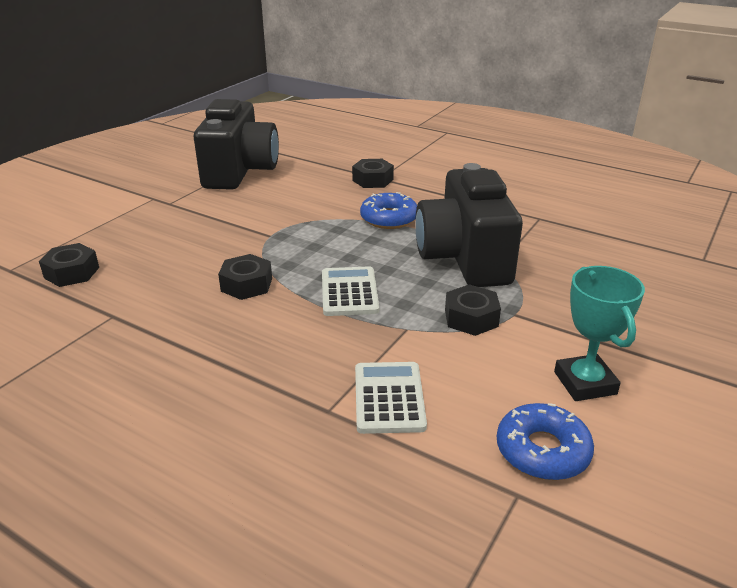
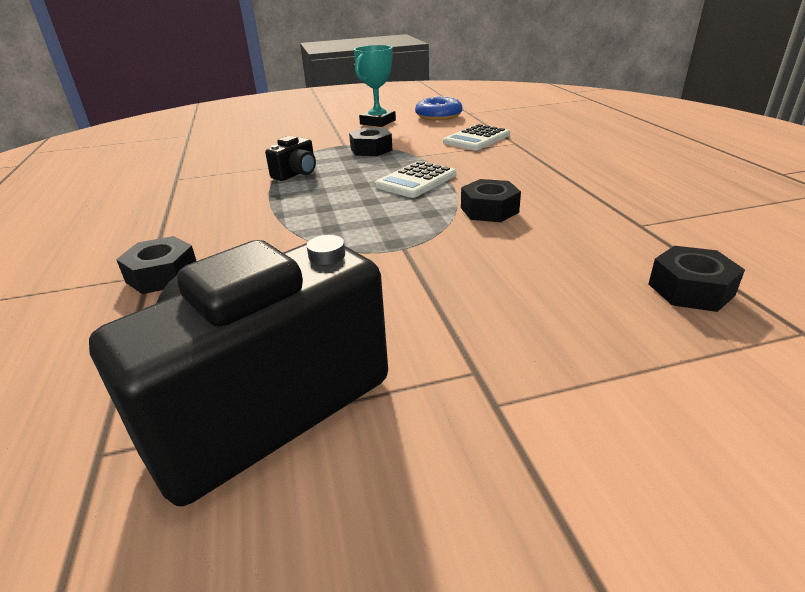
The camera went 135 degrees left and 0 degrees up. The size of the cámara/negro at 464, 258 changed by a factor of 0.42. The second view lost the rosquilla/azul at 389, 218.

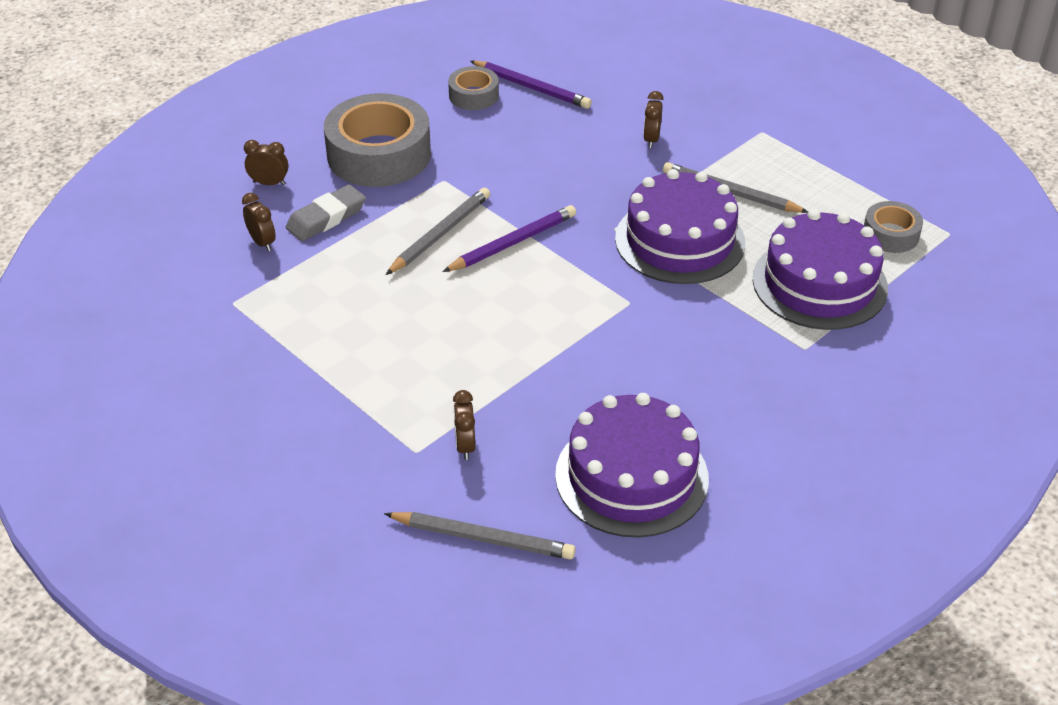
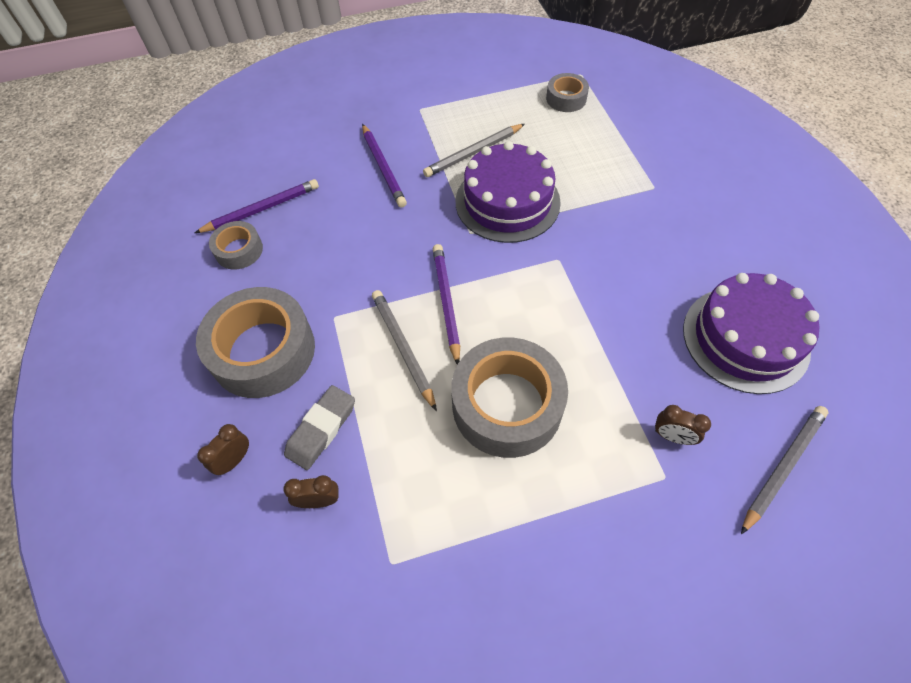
The camera went 60 degrees left and 15 degrees up. Where the despertador/marrón stood at 651, 139, the lápiz/morado came to stand at 383, 168. The goma de borrar/gris at 326, 218 ended up facing another way, 45 degrees clockwise from before. The second view lost the tarta/morado at 819, 283. The second view gained the cinta adhesiva/gris at 507, 405.

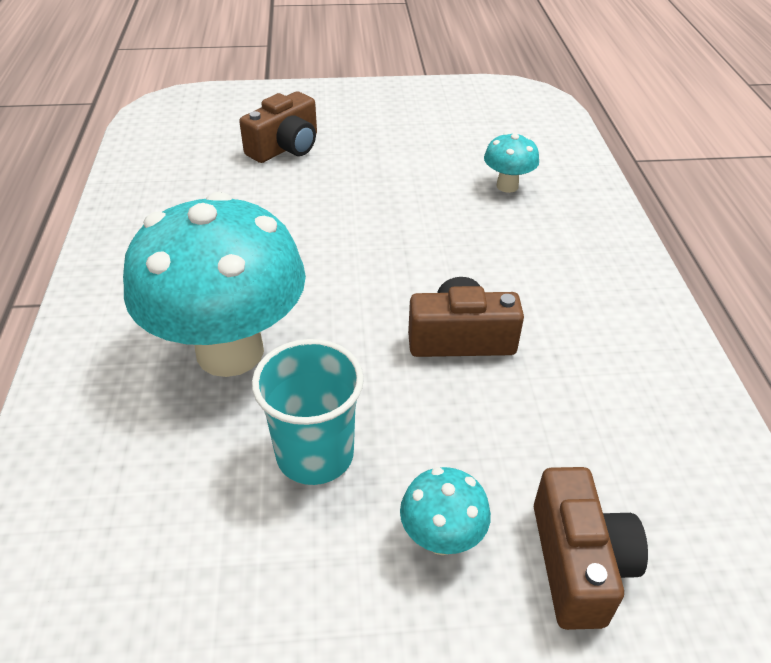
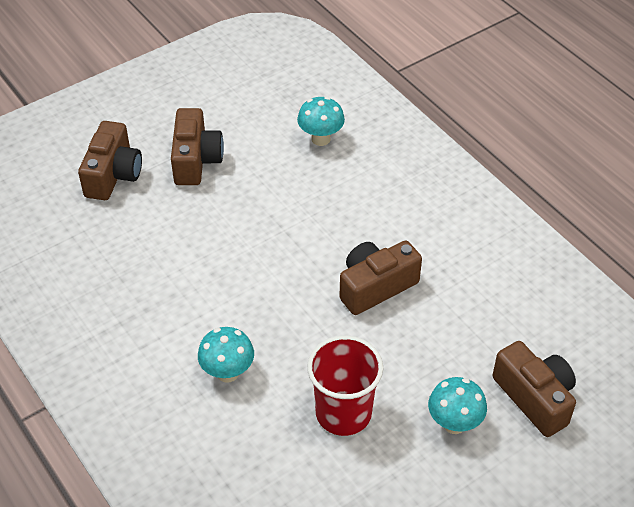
The camera went 30 degrees left and 5 degrees up. The size of the seta/turquesa at 230, 351 changed by a factor of 0.43. What was the vaso/turquesa at 315, 454 turned into the vaso/rojo at 343, 413. The second view gained the cámara/marrón at 196, 160.

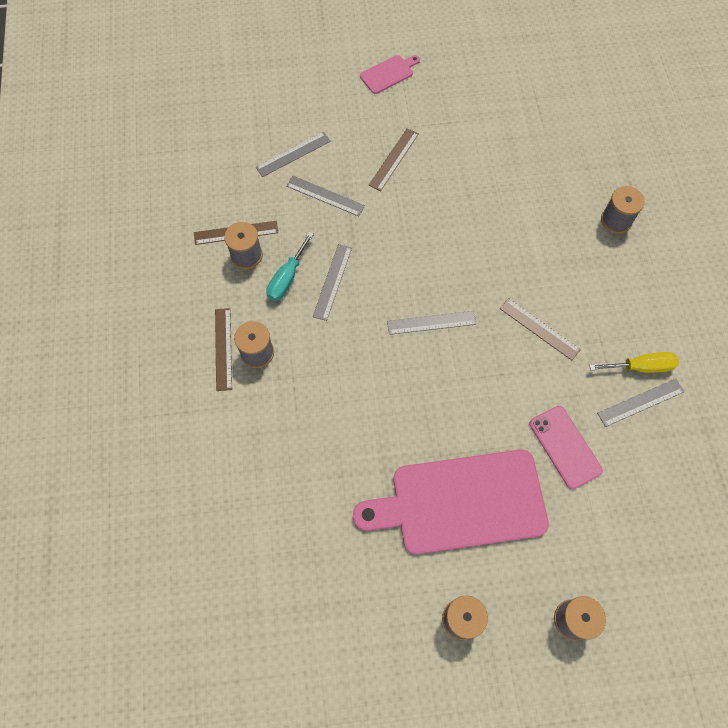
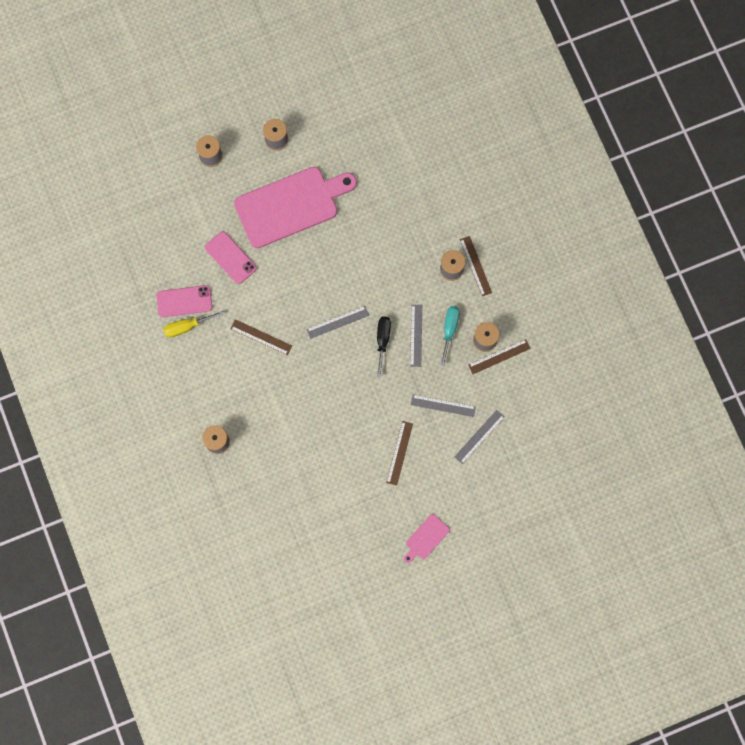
The camera went 165 degrees right and 10 degrees up. Where the regla/gris stood at 640, 402, the móvil/rosa came to stand at 184, 301. The second view gained the destornillador/negro at 382, 340.

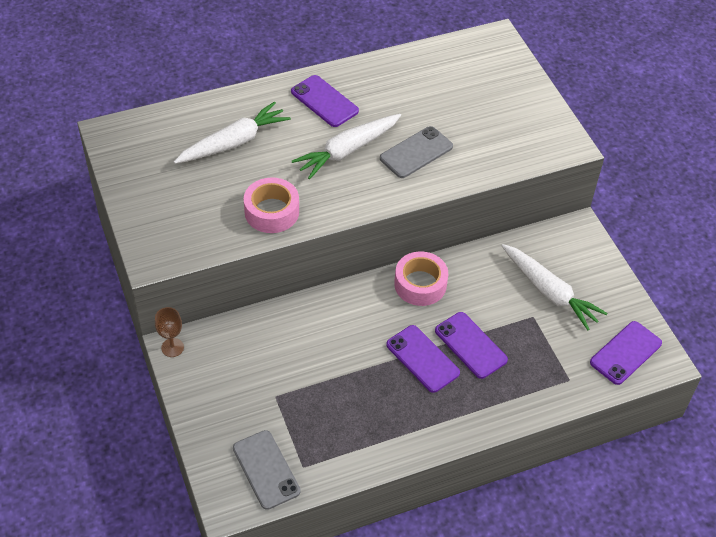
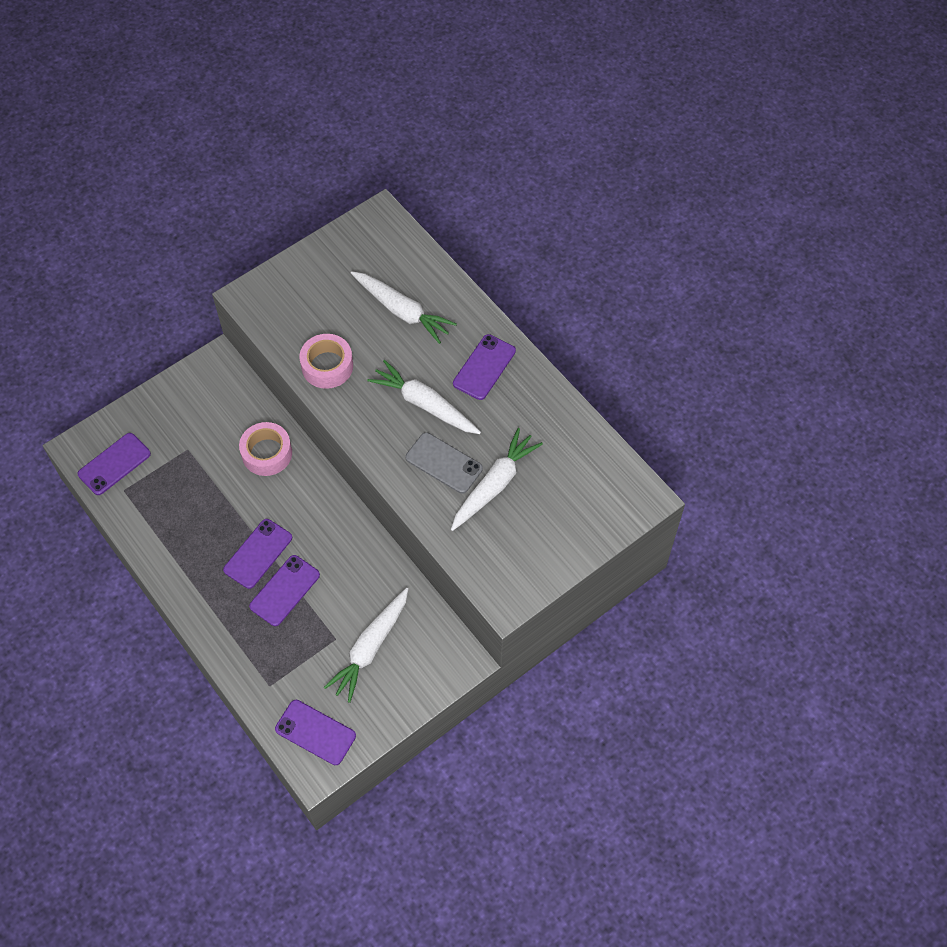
The camera went 75 degrees right and 10 degrees up. The cinta adhesiva/rosa ended up elsewhere, having gone from 420, 284 to 267, 453. The second view lost the copa/marrón at 172, 347. What was the móvil/gris at 266, 469 turned into the móvil/morado at 114, 464. The second view gained the zanahoria/blanco at 494, 484.

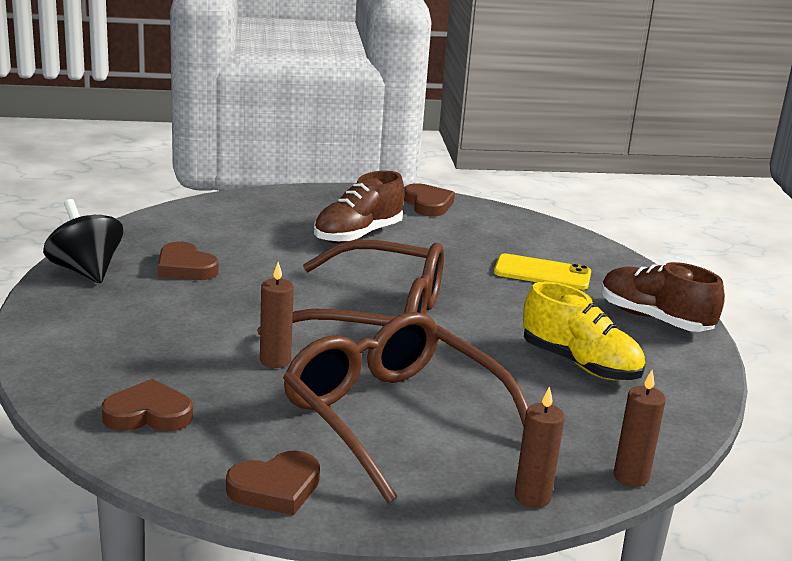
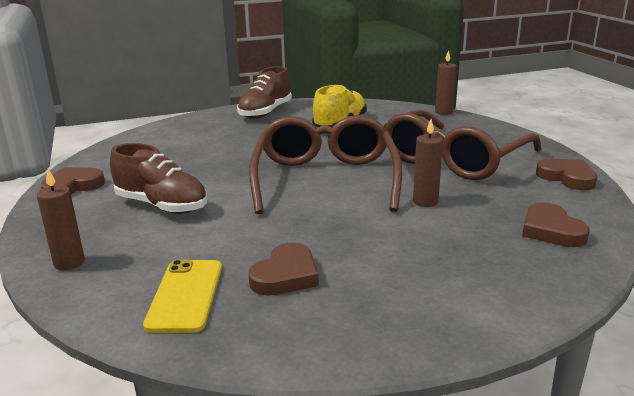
The camera went 100 degrees left and 0 degrees up. The second view lost the peonza/negro at 85, 271. The móvil/amarillo ended up elsewhere, having gone from 542, 273 to 185, 295. The vela/marrón ended up elsewhere, having gone from 532, 497 to 69, 263.

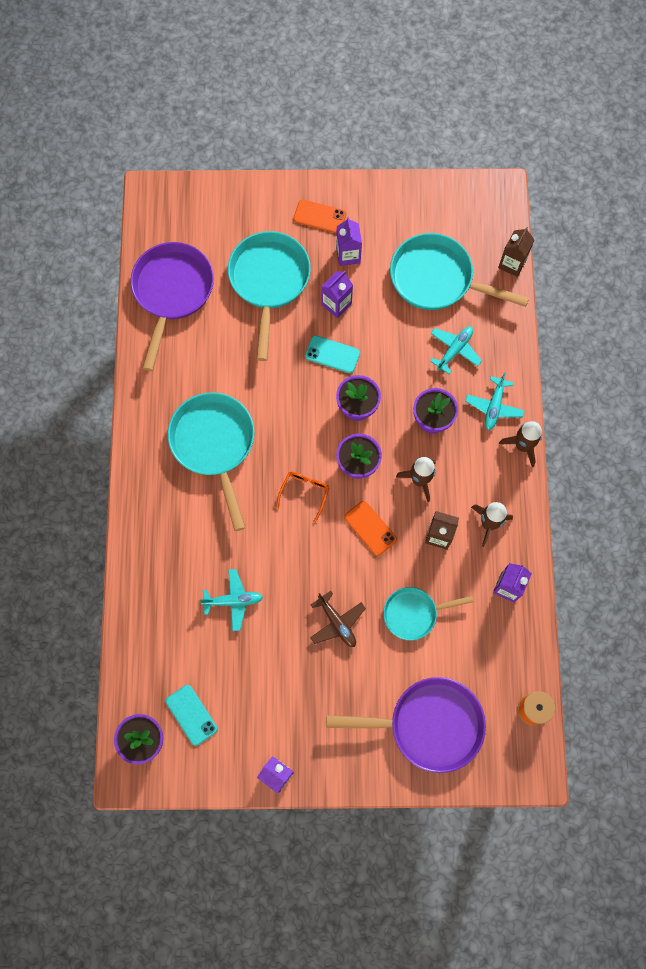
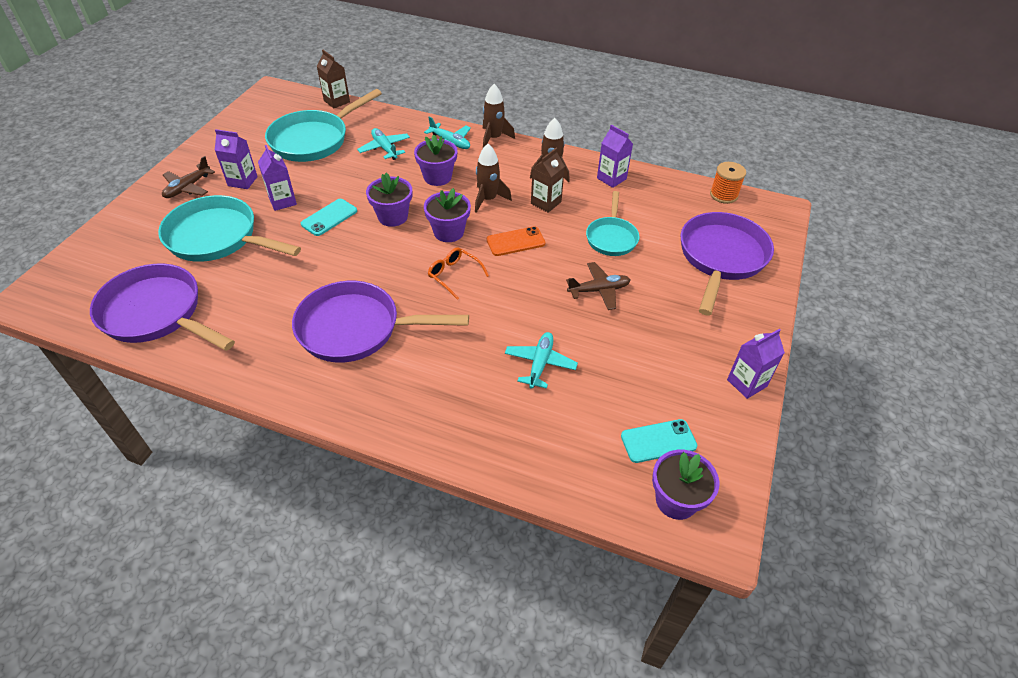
The camera went 70 degrees left and 25 degrees down. Where the móvil/naranja stood at 319, 217, the avión/marrón came to stand at 188, 187. What was the sartén/turquesa at 214, 444 turned into the sartén/morado at 356, 329.

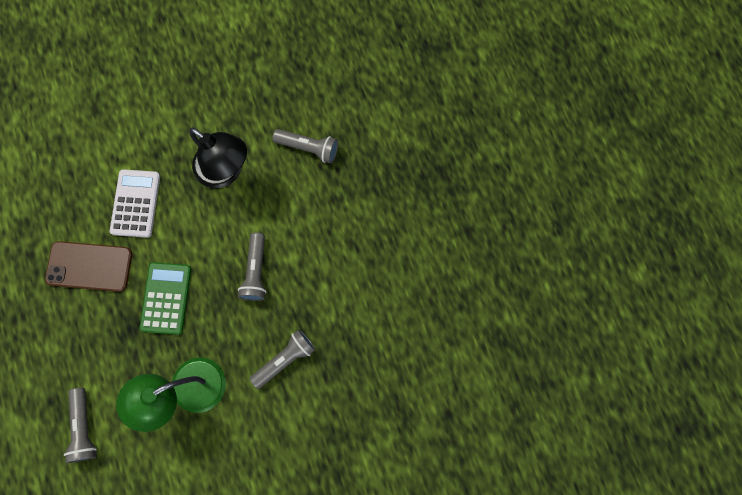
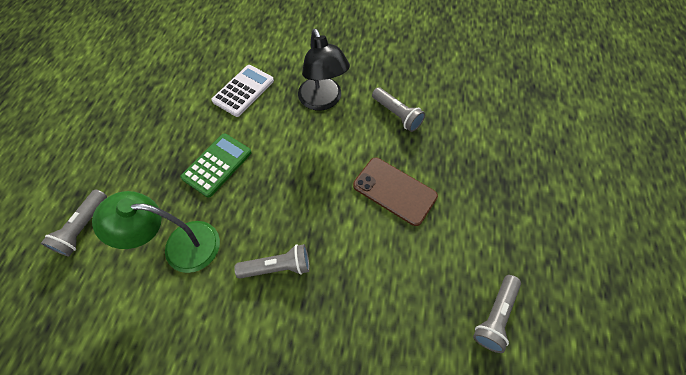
The camera went 30 degrees right and 15 degrees down. The lámpara de mano/gris ended up elsewhere, having gone from 256, 271 to 494, 315. The móvil/marrón ended up elsewhere, having gone from 89, 266 to 394, 191.

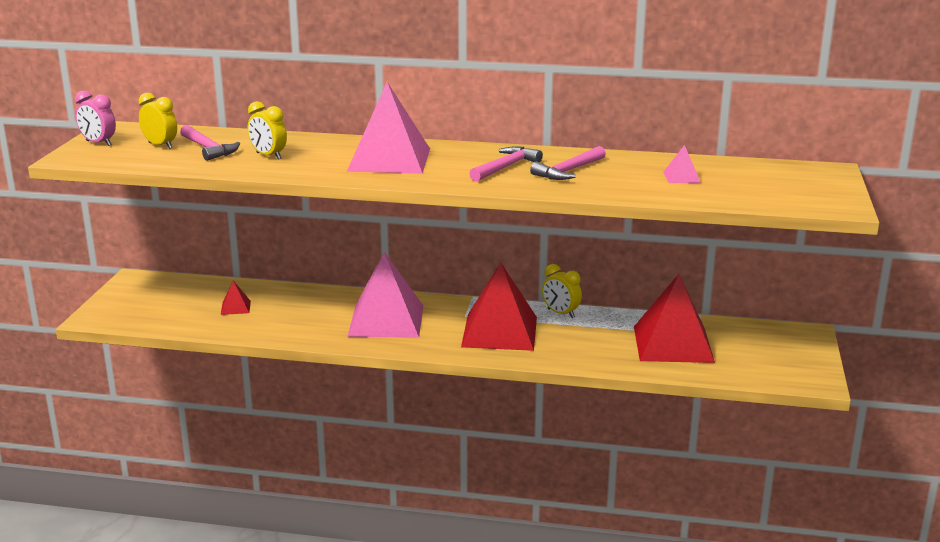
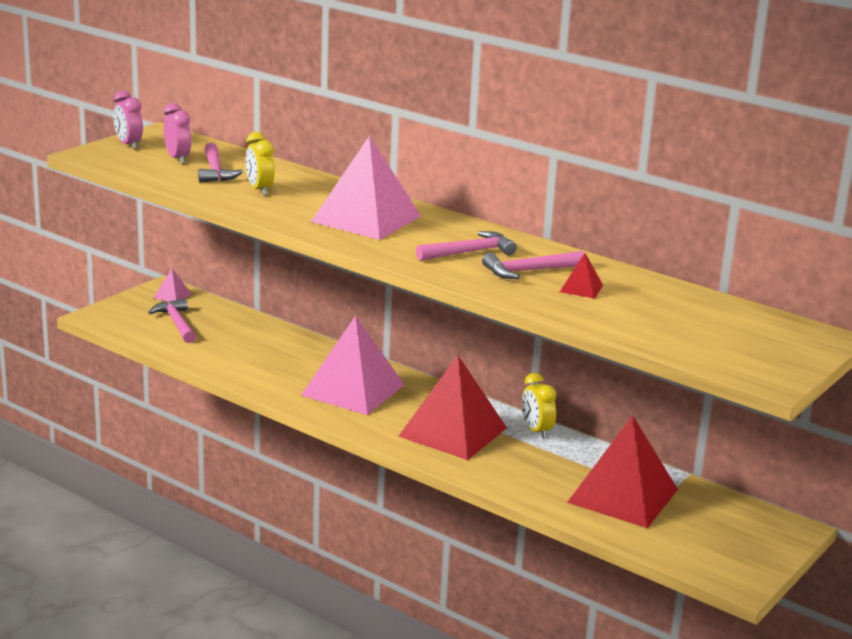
The camera went 25 degrees right and 0 degrees up. What was the despertador/amarillo at 160, 146 turned into the despertador/rosa at 178, 159. The pirámide/rosa ended up elsewhere, having gone from 681, 177 to 172, 295. The pirámide/rojo ended up elsewhere, having gone from 235, 307 to 581, 288. The second view gained the martillo/rosa at 176, 323.

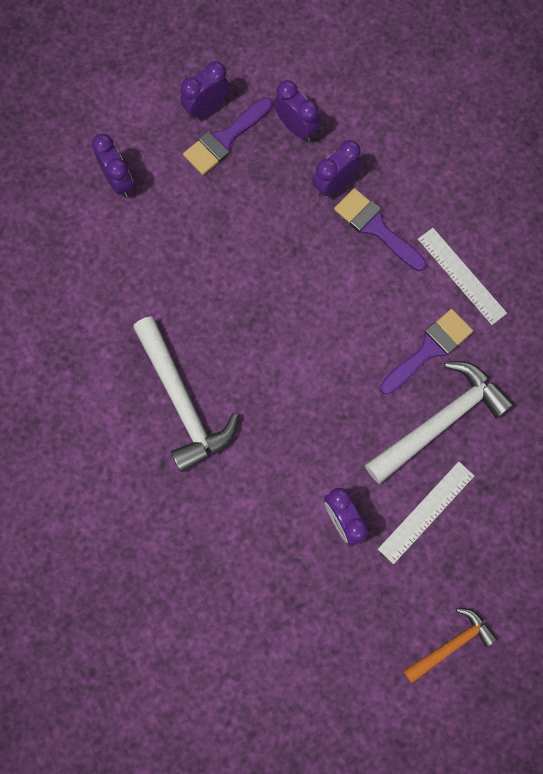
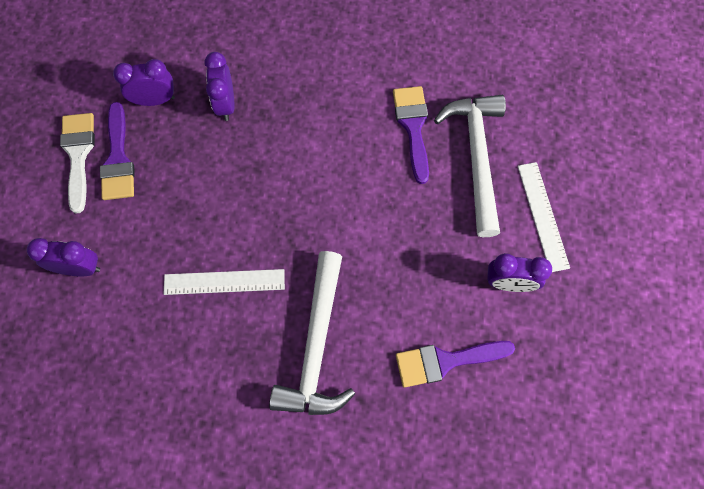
The camera went 55 degrees left and 5 degrees down. Where the despertador/morado stood at 206, 107, the pincel/blanco came to stand at 78, 154. The pincel/morado ended up elsewhere, having gone from 375, 227 to 445, 361. The regla/blanco ended up elsewhere, having gone from 461, 276 to 224, 282. The martillo/blanco at 182, 401 ended up facing another way, 90 degrees clockwise from before. The second view lost the martillo/naranja at 450, 645.

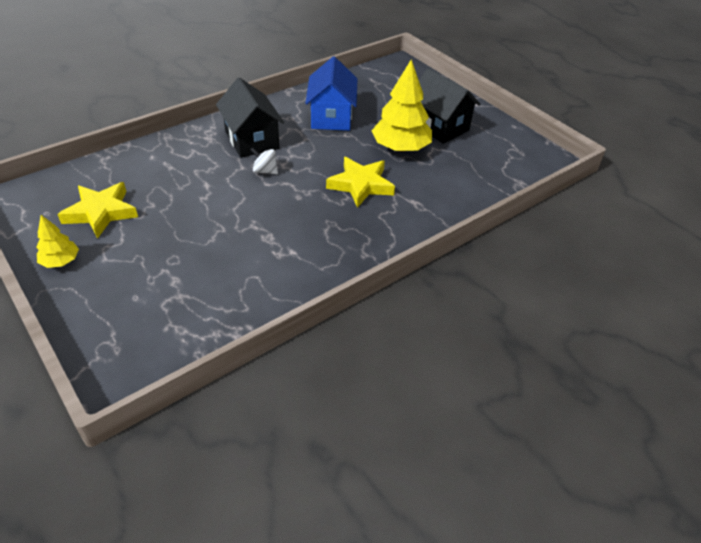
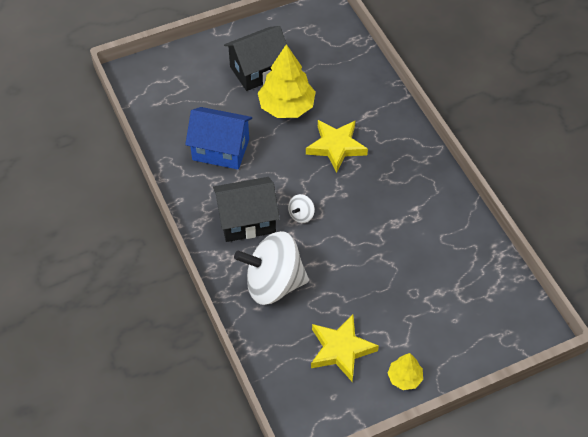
The camera went 75 degrees left and 10 degrees up. The second view gained the peonza/blanco at 273, 283.

